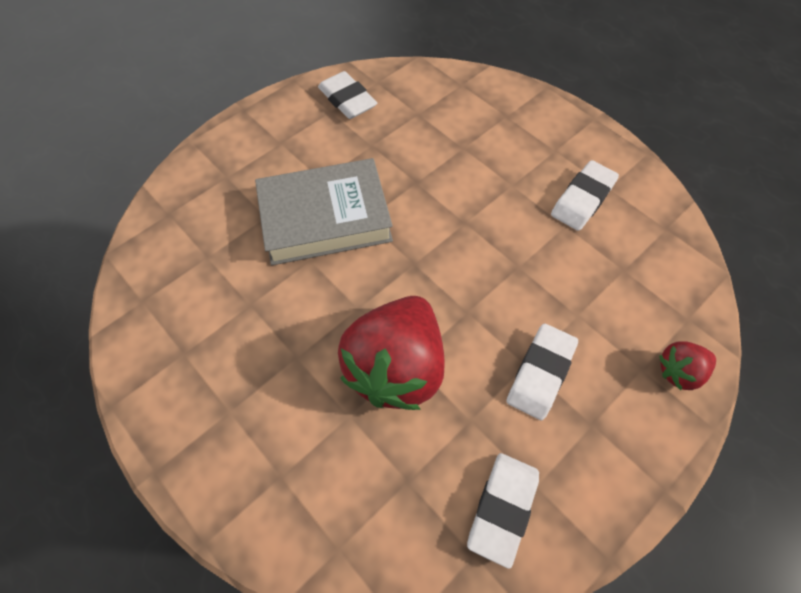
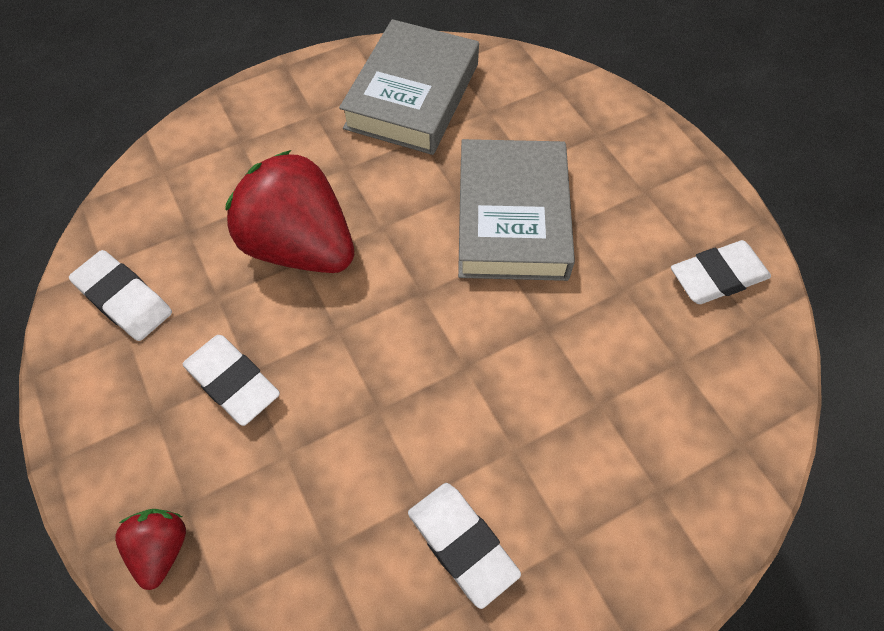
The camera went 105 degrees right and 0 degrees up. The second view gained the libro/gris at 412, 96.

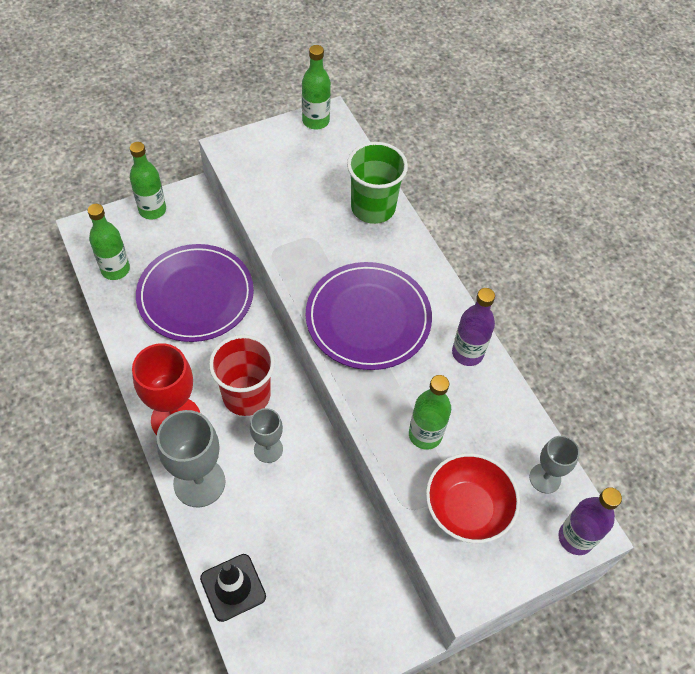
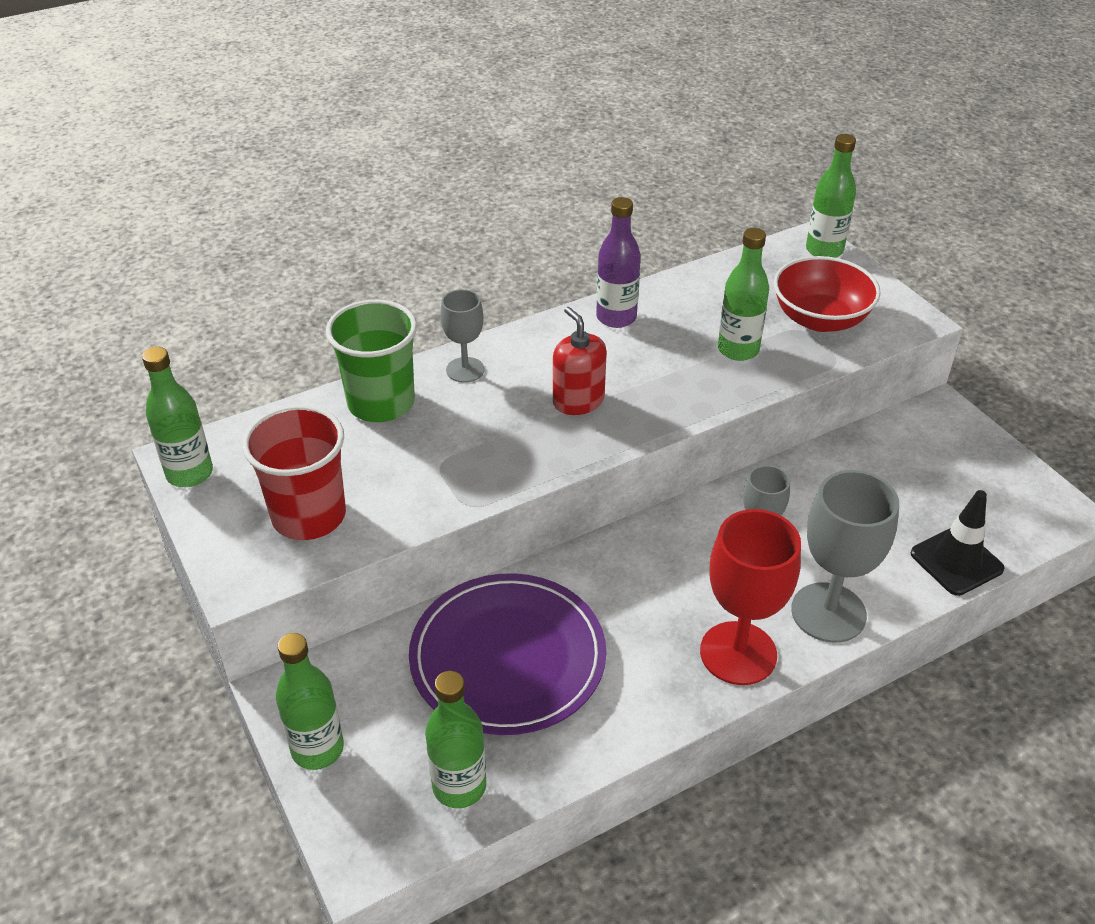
The camera went 90 degrees left and 15 degrees down. Where the plato/morado stood at 368, 318, the dispensador de jabón/rojo came to stand at 578, 401. The vaso/rojo ended up elsewhere, having gone from 246, 395 to 309, 516. The copa/gris ended up elsewhere, having gone from 545, 478 to 465, 370. What was the botella/morado at 575, 538 turned into the botella/verde at 824, 250.

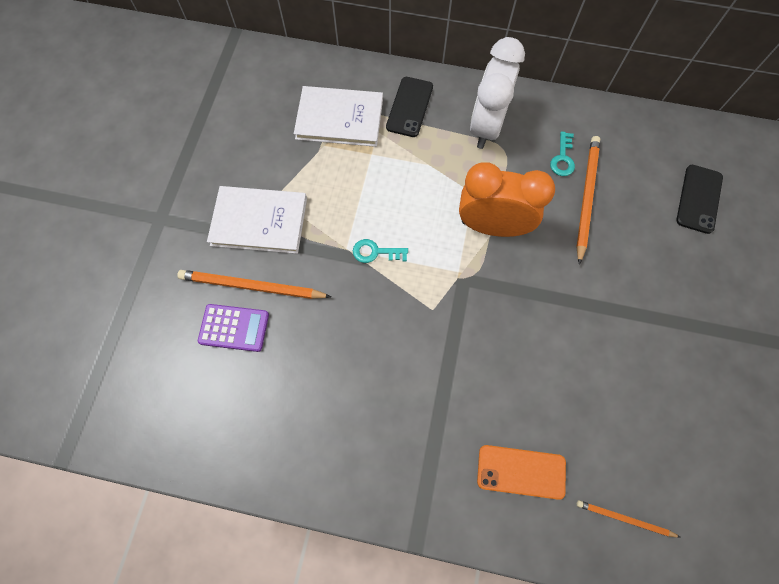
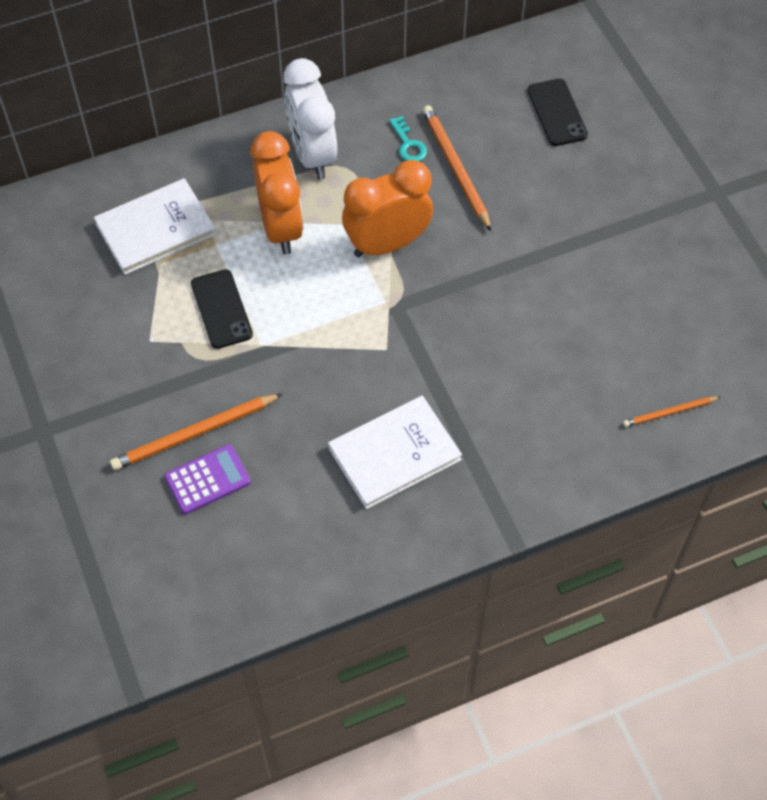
The camera went 35 degrees left and 10 degrees down. The móvil/negro ended up elsewhere, having gone from 409, 107 to 221, 309. The libro/blanco ended up elsewhere, having gone from 259, 221 to 394, 454. The second view lost the llave/turquesa at 375, 252. The second view lost the móvil/naranja at 521, 471. The second view gained the despertador/naranja at 281, 227.

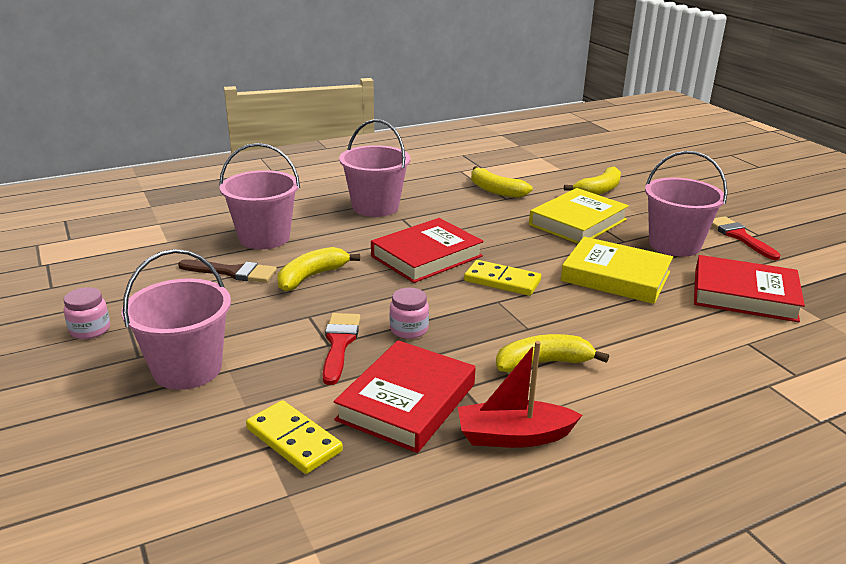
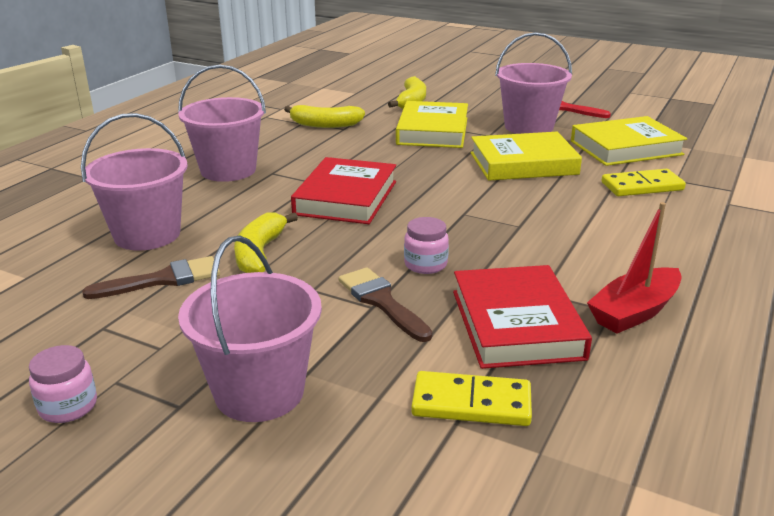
The camera went 35 degrees left and 0 degrees up. What was the libro/rojo at 744, 295 turned into the libro/amarillo at 626, 148. The ficha de dominó/amarillo ended up elsewhere, having gone from 502, 281 to 642, 186. What was the pincel/rojo at 339, 343 turned into the pincel/marrón at 381, 301. The second view lost the plátano/amarillo at 543, 363.

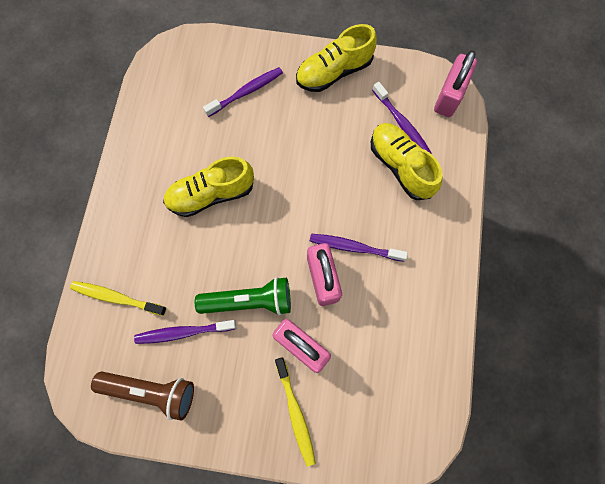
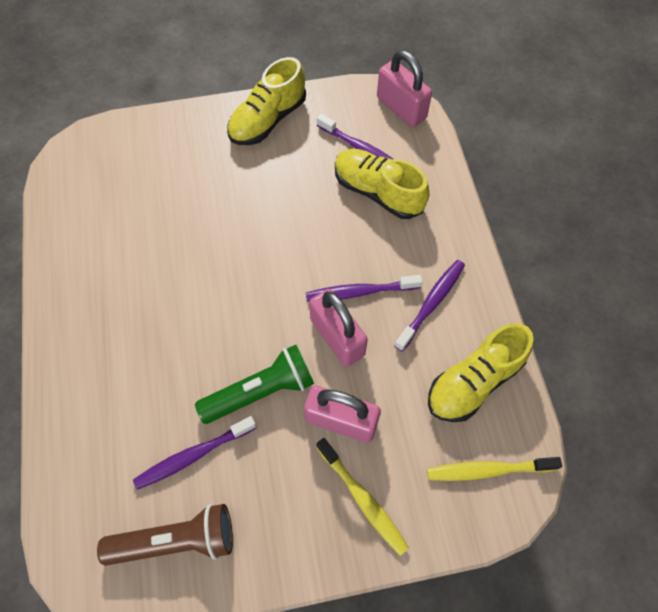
The camera went 20 degrees left and 10 degrees down. The candado/rosa at 449, 96 ended up facing another way, 45 degrees counterclockwise from before. The cepillo de dientes/morado ended up elsewhere, having gone from 246, 92 to 431, 303. The zapato/amarillo ended up elsewhere, having gone from 211, 194 to 474, 381. The cepillo de dientes/amarillo ended up elsewhere, having gone from 117, 298 to 488, 470.

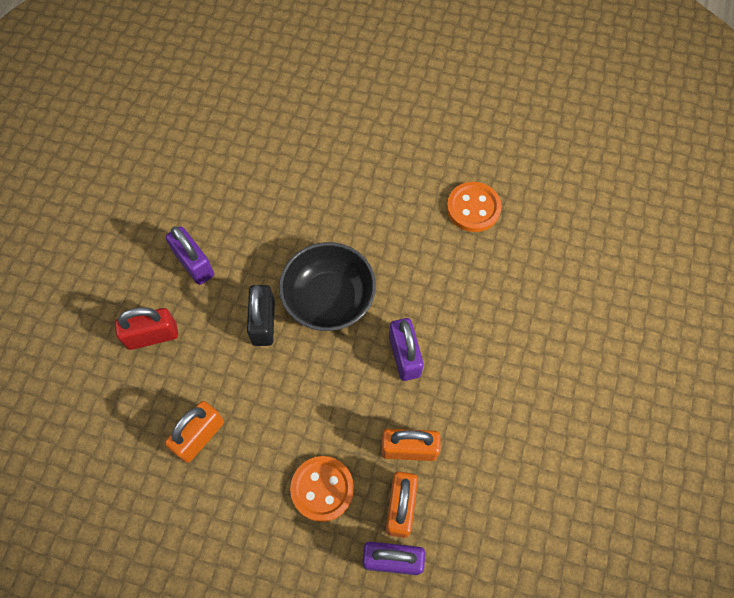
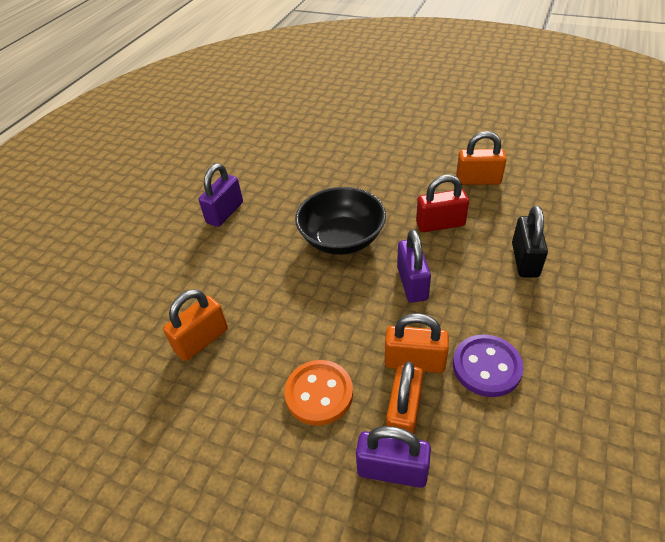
The camera went 10 degrees right and 20 degrees down. Where the botón/naranja stood at 473, 208, the candado/naranja came to stand at 478, 180. The candado/morado at 194, 264 ended up facing another way, 60 degrees clockwise from before. The candado/negro ended up elsewhere, having gone from 264, 322 to 525, 260. The candado/rojo ended up elsewhere, having gone from 152, 336 to 440, 224. The second view gained the botón/morado at 486, 367.

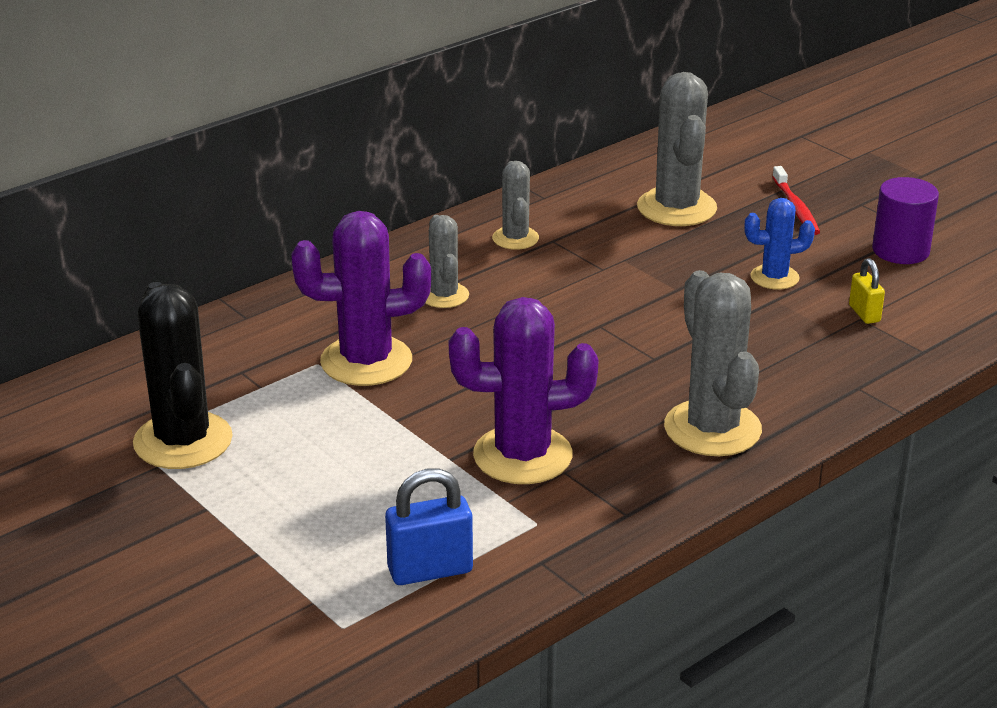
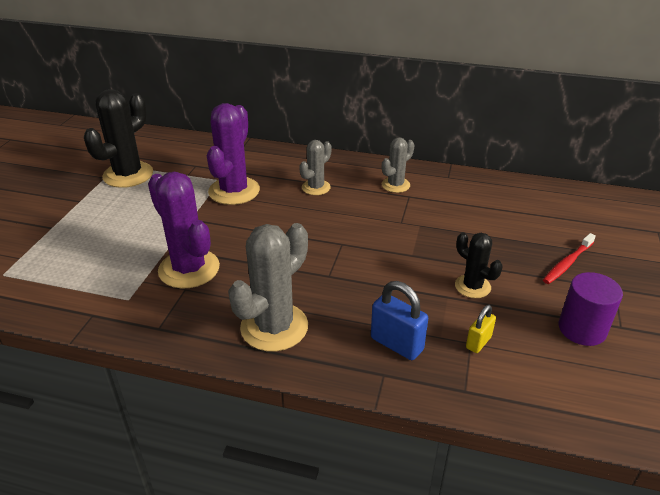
The camera went 55 degrees right and 5 degrees up. The second view lost the cactus/gris at 676, 208. What was the cactus/azul at 774, 277 turned into the cactus/negro at 472, 286. The cactus/morado at 366, 361 ended up facing another way, 60 degrees clockwise from before. The candado/azul ended up elsewhere, having gone from 430, 570 to 396, 344.

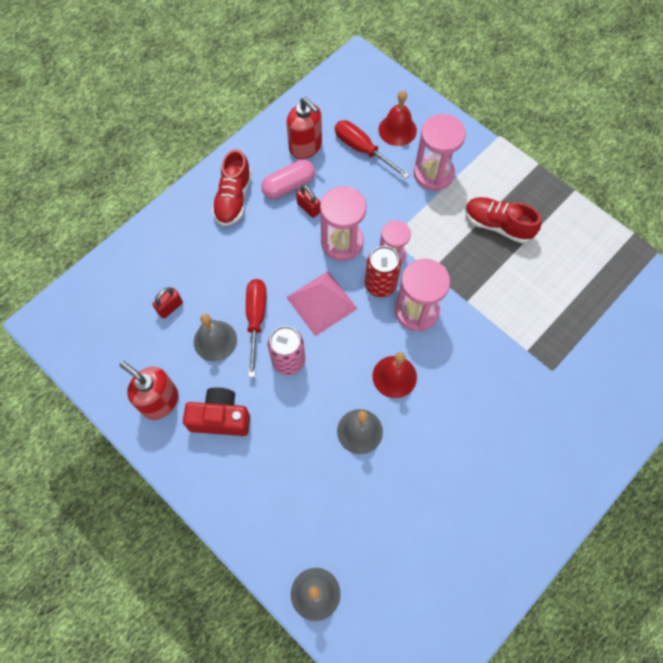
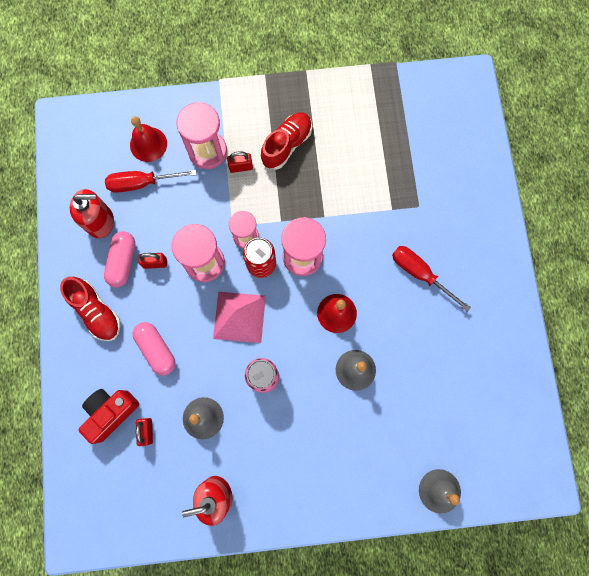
The camera went 50 degrees left and 10 degrees up. The zapato/rojo at 497, 225 ended up facing another way, 150 degrees clockwise from before. The destornillador/rojo ended up elsewhere, having gone from 256, 319 to 420, 274. The cámara/rojo ended up elsewhere, having gone from 220, 418 to 111, 412. The second view gained the candado/rojo at 241, 167. The second view gained the cápsula/rosa at 156, 349.

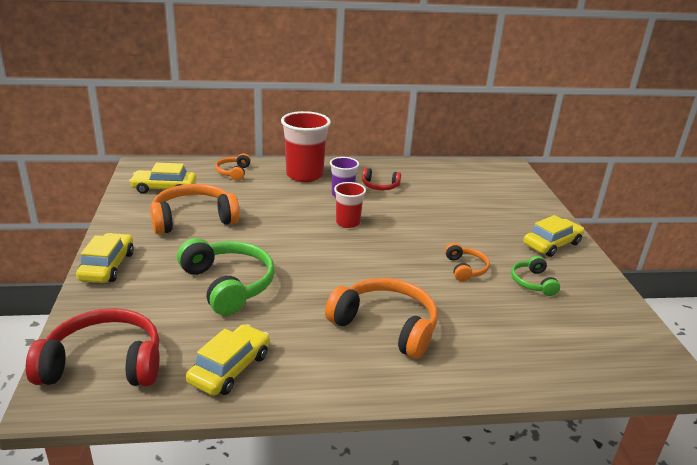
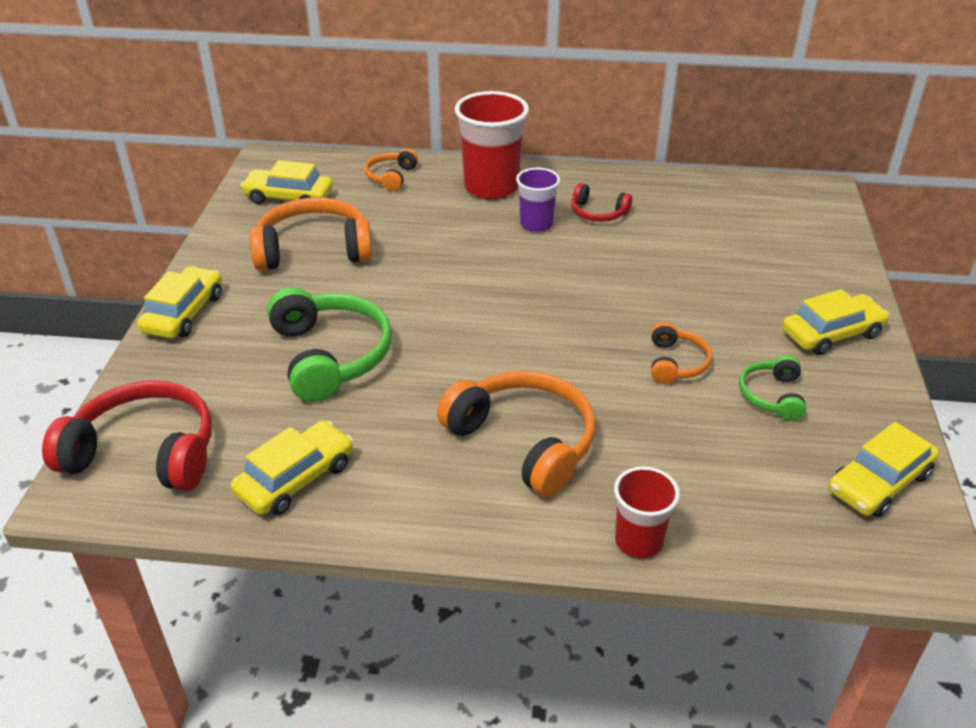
The camera went 15 degrees right and 10 degrees up. The vaso/rojo ended up elsewhere, having gone from 347, 223 to 638, 541. The second view gained the coche/amarillo at 879, 482.

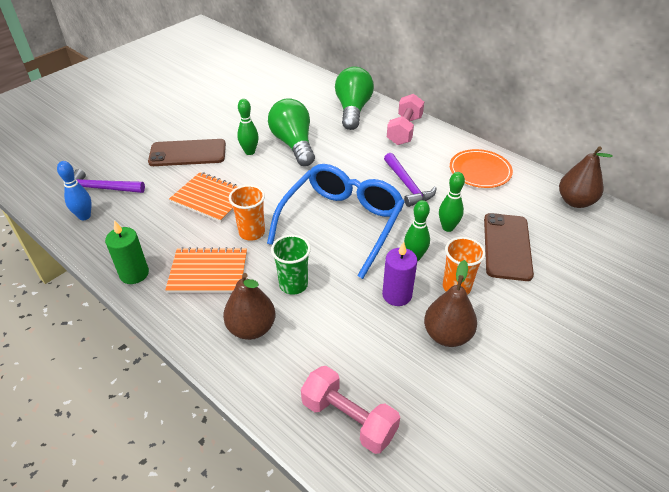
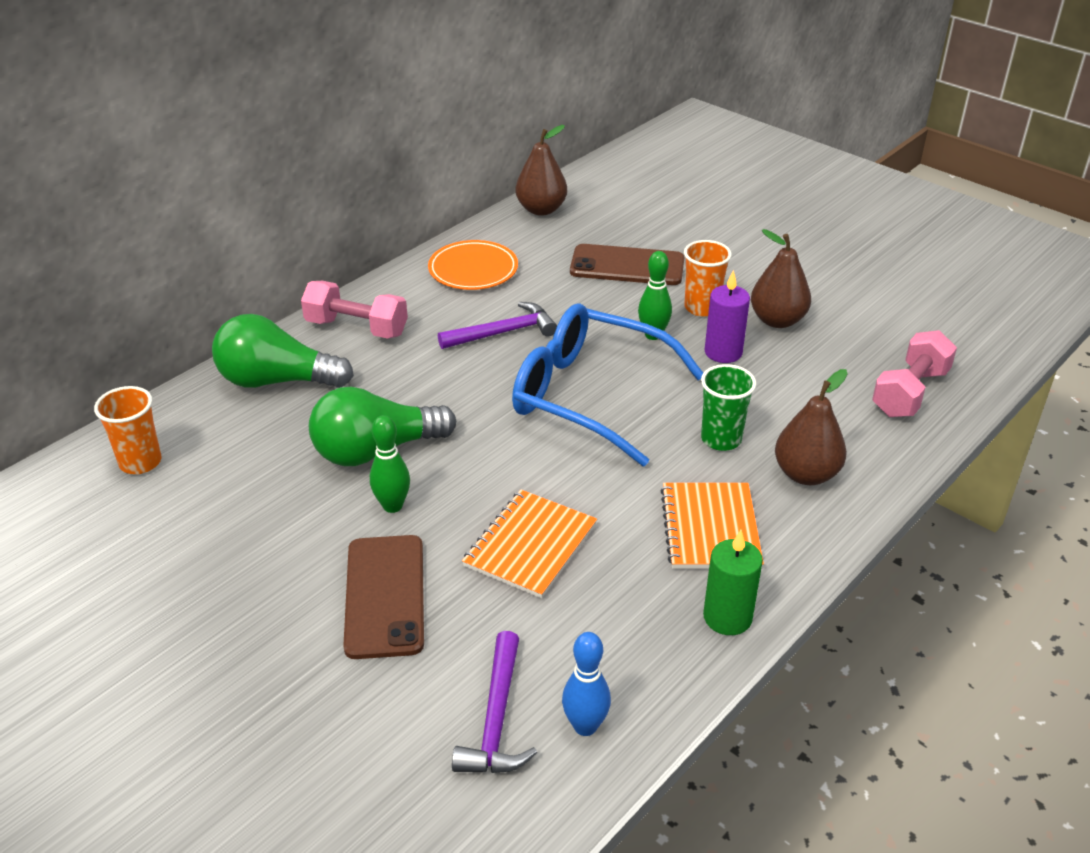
The camera went 90 degrees left and 5 degrees down. The second view lost the bolo/verde at 448, 227. The vaso/naranja ended up elsewhere, having gone from 252, 232 to 140, 462.

